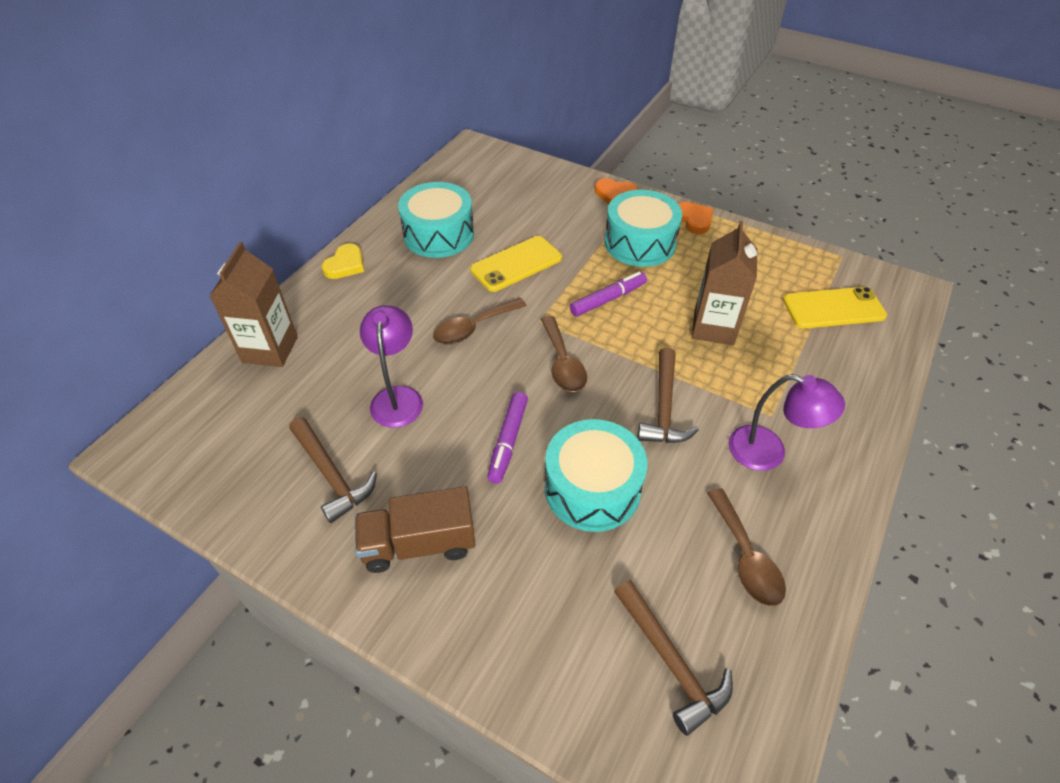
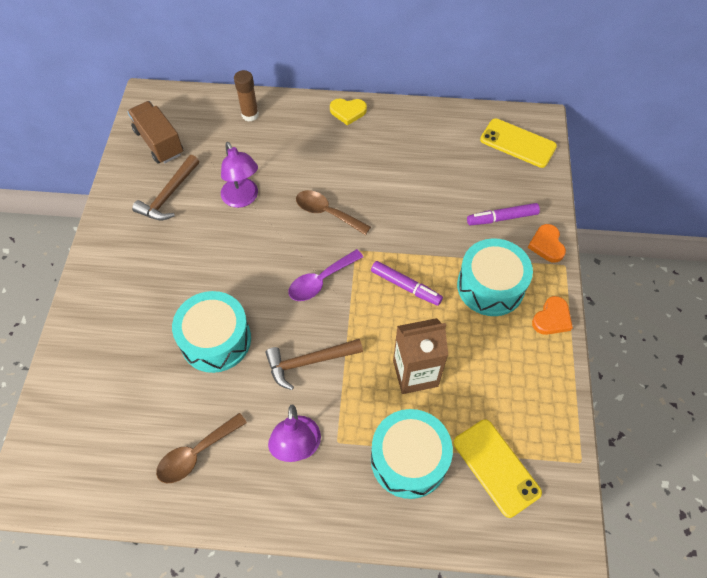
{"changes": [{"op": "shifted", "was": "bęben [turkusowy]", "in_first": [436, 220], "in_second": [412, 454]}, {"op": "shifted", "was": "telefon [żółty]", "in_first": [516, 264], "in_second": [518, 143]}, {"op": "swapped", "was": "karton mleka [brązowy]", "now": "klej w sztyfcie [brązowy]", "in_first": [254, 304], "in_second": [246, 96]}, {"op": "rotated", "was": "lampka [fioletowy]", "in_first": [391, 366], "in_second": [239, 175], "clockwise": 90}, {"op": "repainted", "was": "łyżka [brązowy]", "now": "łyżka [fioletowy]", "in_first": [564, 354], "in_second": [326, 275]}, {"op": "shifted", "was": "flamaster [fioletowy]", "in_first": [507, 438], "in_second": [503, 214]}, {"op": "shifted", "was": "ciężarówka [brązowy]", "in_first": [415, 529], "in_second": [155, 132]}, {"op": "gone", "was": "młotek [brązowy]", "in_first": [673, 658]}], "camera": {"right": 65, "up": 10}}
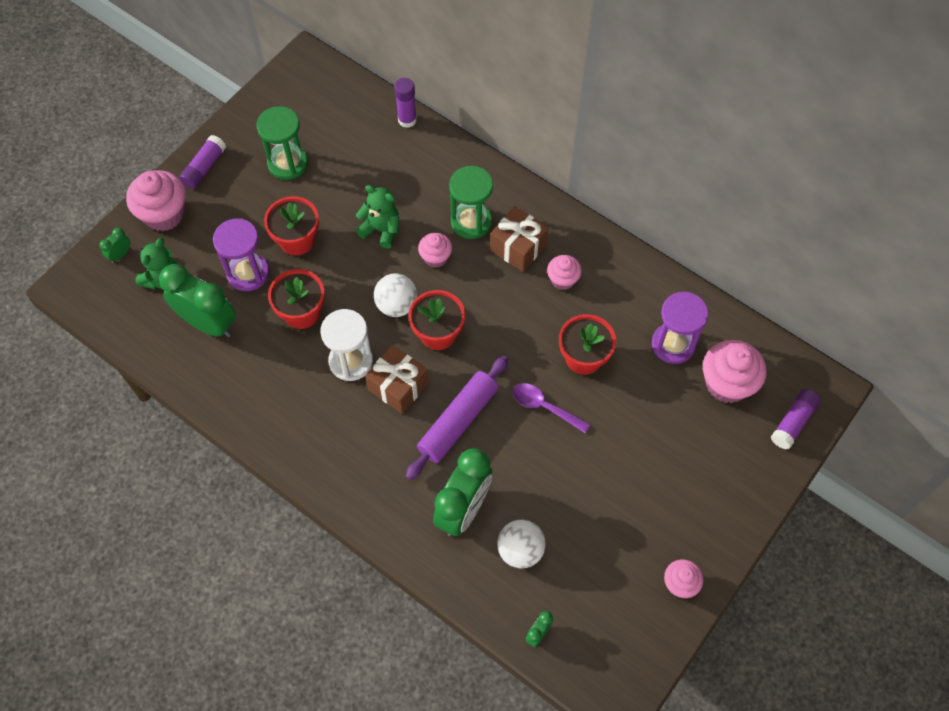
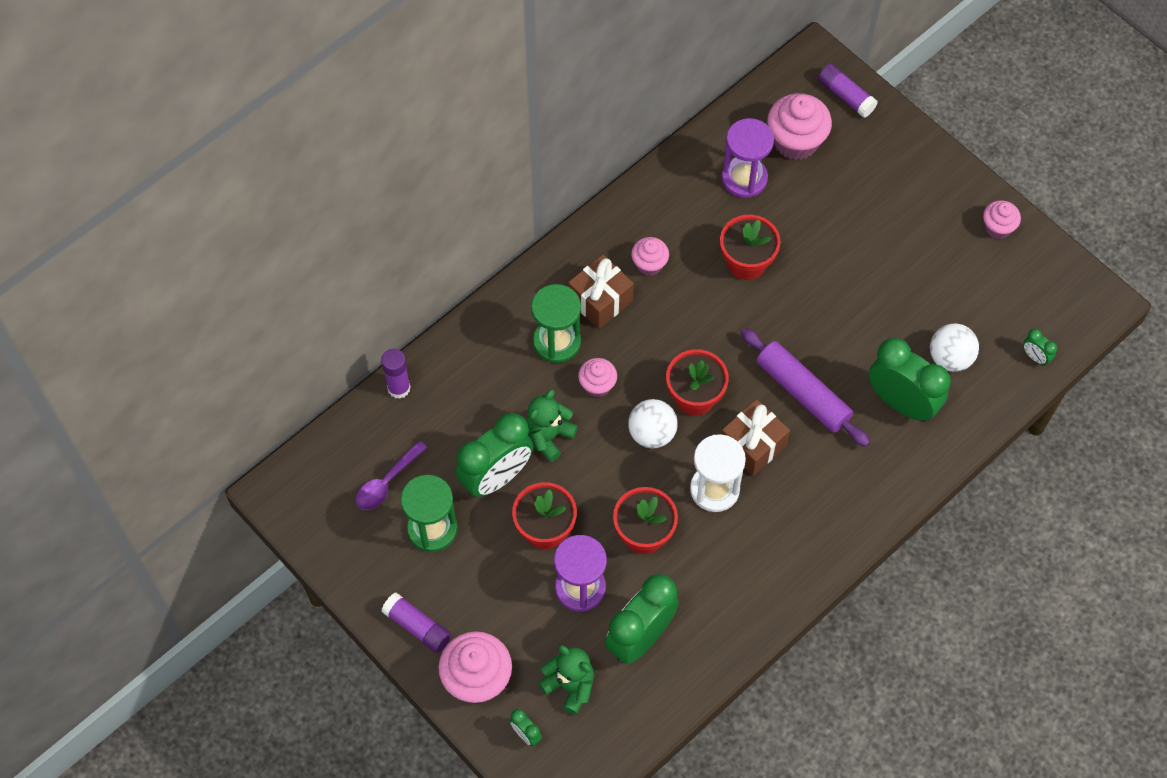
{"changes": [{"op": "shifted", "was": "łyżka [fioletowy]", "in_first": [551, 408], "in_second": [391, 475]}, {"op": "new", "now": "budzik [zielony]", "in_second": [494, 455]}], "camera": {"right": -80, "up": 0}}
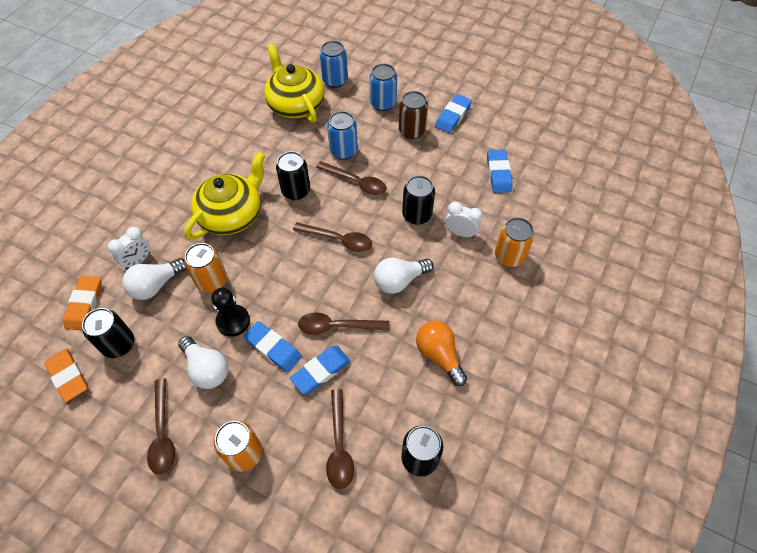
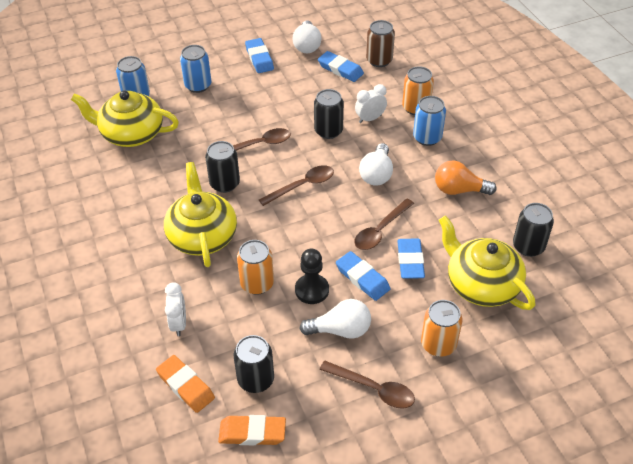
{"changes": [{"op": "shifted", "was": "puszka [brązowy]", "in_first": [413, 115], "in_second": [380, 43]}, {"op": "shifted", "was": "puszka [niebieski]", "in_first": [342, 135], "in_second": [429, 121]}, {"op": "shifted", "was": "żarówka [biały]", "in_first": [154, 279], "in_second": [307, 36]}, {"op": "rotated", "was": "gumka do mazania [niebieski]", "in_first": [272, 347], "in_second": [363, 276], "clockwise": 60}, {"op": "swapped", "was": "łyżka [brązowy]", "now": "imbryk [żółty]", "in_first": [340, 439], "in_second": [487, 262]}], "camera": {"right": -50, "up": -10}}
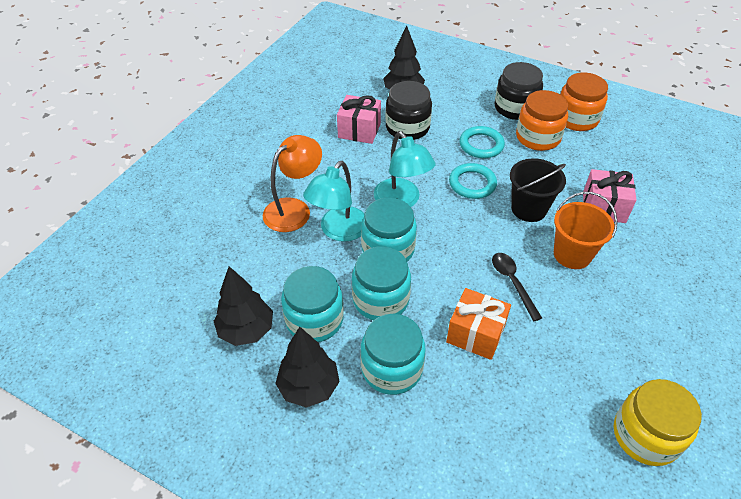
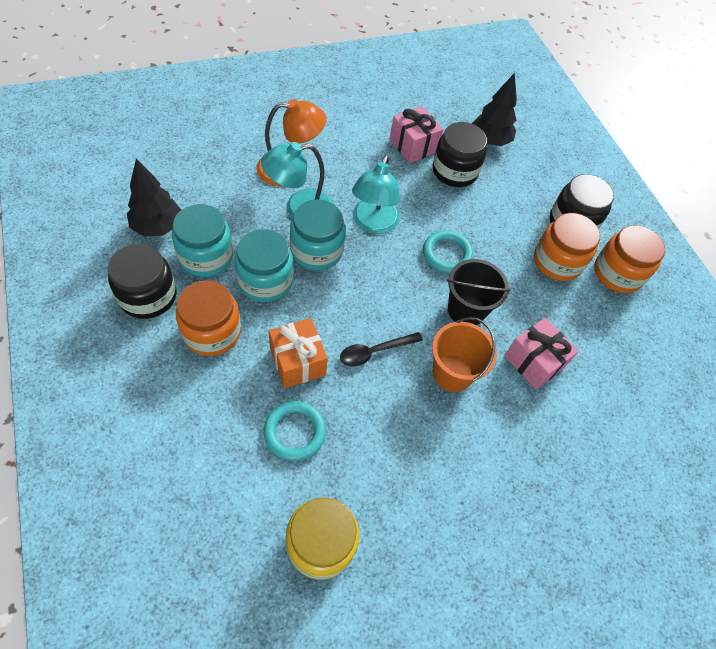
{"changes": [{"op": "shifted", "was": "pierścień [turkusowy]", "in_first": [482, 142], "in_second": [295, 431]}, {"op": "rotated", "was": "łyżka [czarny]", "in_first": [517, 287], "in_second": [381, 349], "clockwise": -135}, {"op": "repainted", "was": "słoik [turkusowy]", "now": "słoik [pomarańczowy]", "in_first": [393, 354], "in_second": [208, 318]}, {"op": "swapped", "was": "drzewko [czarny]", "now": "słoik [czarny]", "in_first": [307, 367], "in_second": [142, 281]}], "camera": {"right": 35, "up": 10}}
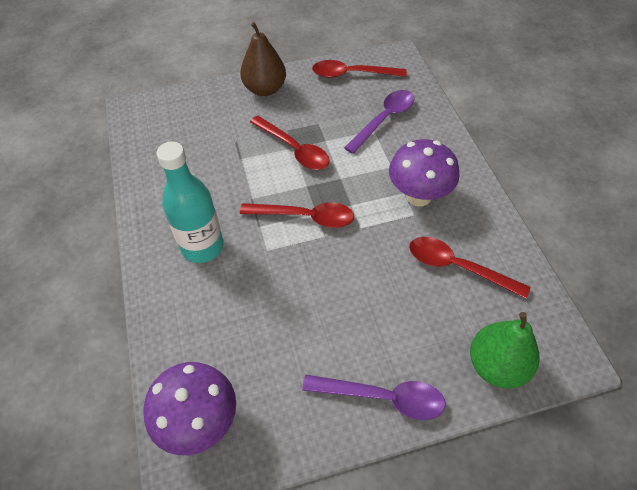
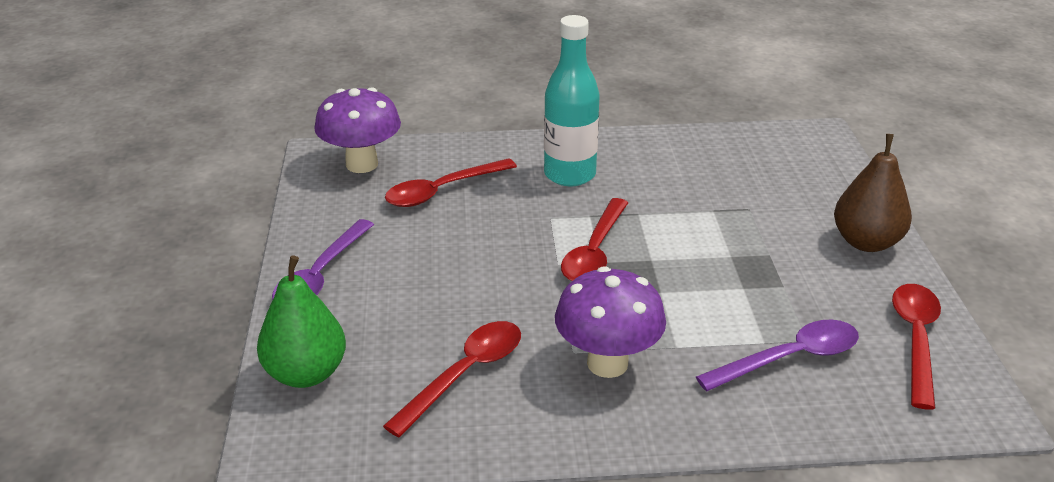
{"changes": [{"op": "rotated", "was": "łyżka [fioletowy]", "in_first": [379, 122], "in_second": [777, 355], "clockwise": -75}, {"op": "shifted", "was": "łyżka [czerwony]", "in_first": [290, 143], "in_second": [451, 182]}], "camera": {"right": 100, "up": -20}}
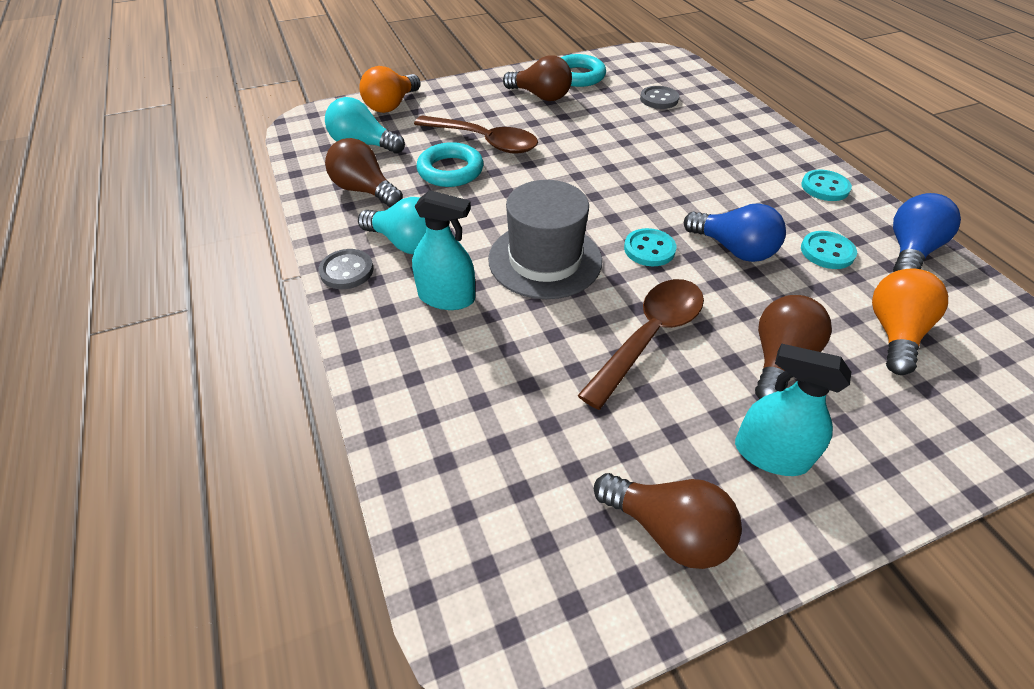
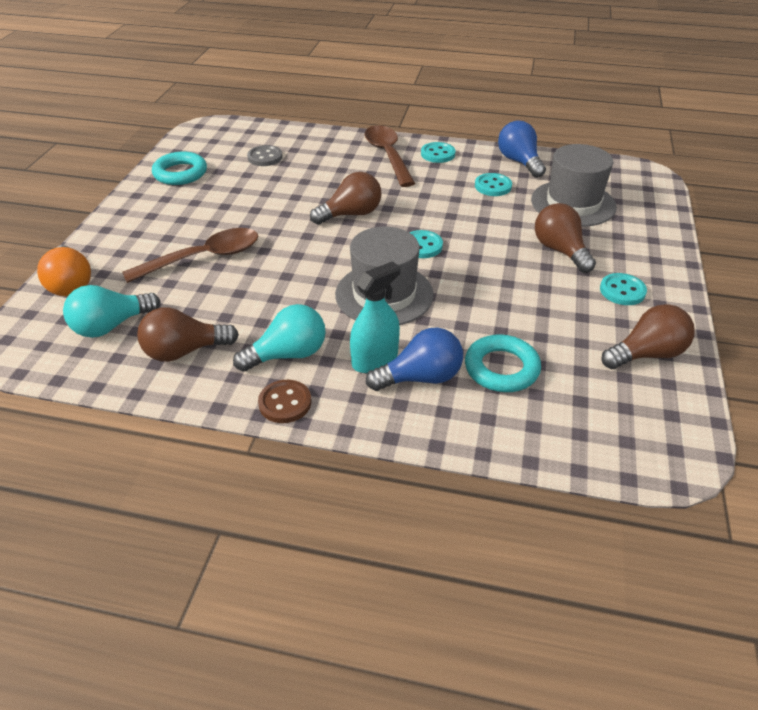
{"changes": [{"op": "shifted", "was": "żarówka [brązowy]", "in_first": [537, 78], "in_second": [346, 198]}, {"op": "shifted", "was": "pierścień [turkusowy]", "in_first": [450, 164], "in_second": [503, 363]}, {"op": "shifted", "was": "żarówka [niebieski]", "in_first": [735, 232], "in_second": [414, 359]}, {"op": "repainted", "was": "guzik [szary]", "now": "guzik [brązowy]", "in_first": [346, 269], "in_second": [284, 401]}, {"op": "swapped", "was": "żarówka [pomarańczowy]", "now": "kapelusz [szary]", "in_first": [910, 321], "in_second": [574, 185]}, {"op": "shifted", "was": "łyżka [brązowy]", "in_first": [640, 344], "in_second": [390, 156]}, {"op": "swapped", "was": "spryskiwacz [turkusowy]", "now": "guzik [turkusowy]", "in_first": [793, 410], "in_second": [623, 289]}], "camera": {"right": -55, "up": -5}}
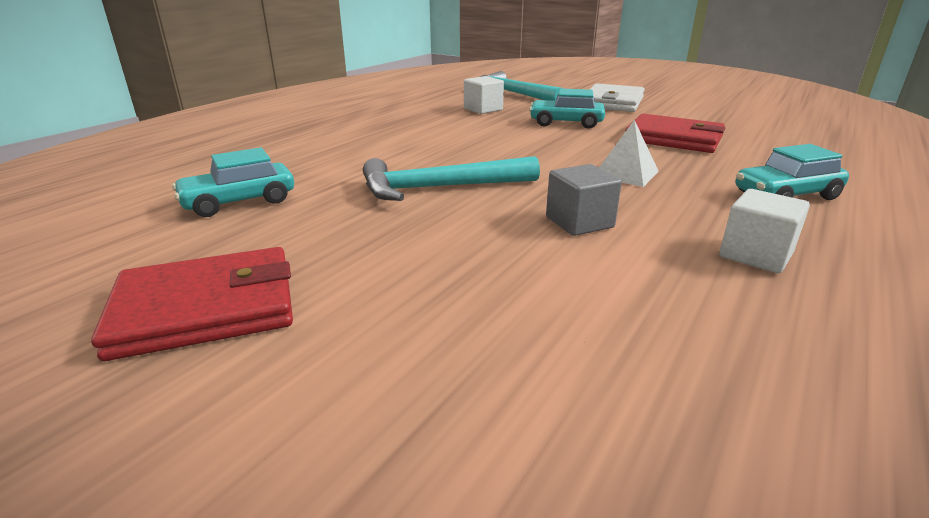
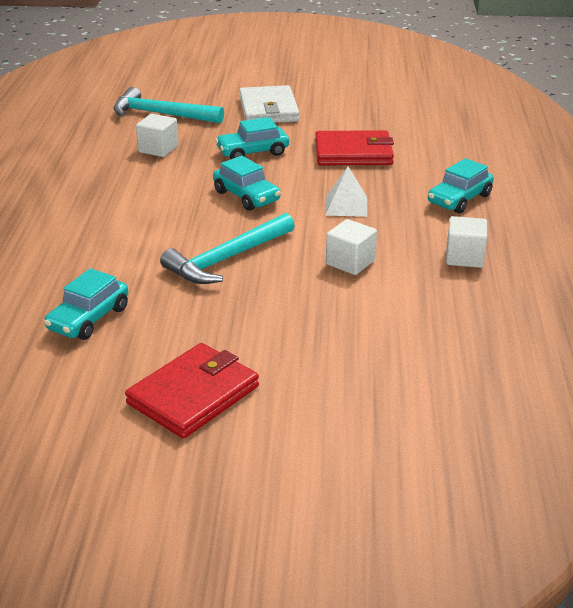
{"changes": [{"op": "repainted", "was": "sześcian [szary]", "now": "sześcian [biały]", "in_first": [584, 200], "in_second": [351, 247]}, {"op": "new", "now": "samochód [turkusowy]", "in_second": [247, 183]}], "camera": {"right": -30, "up": 5}}
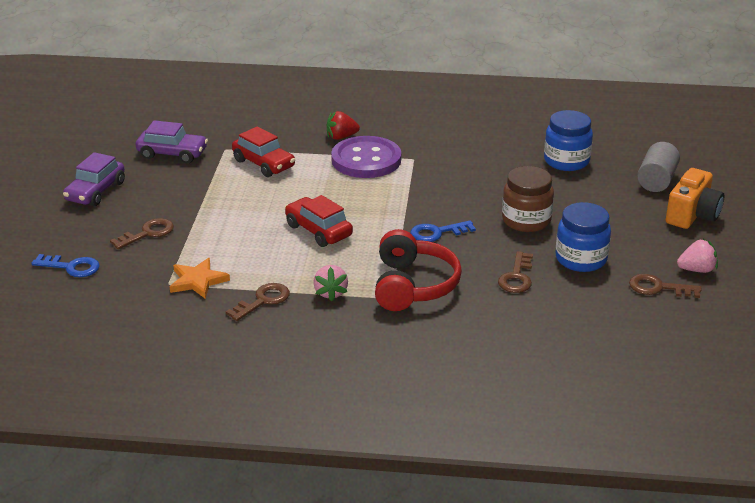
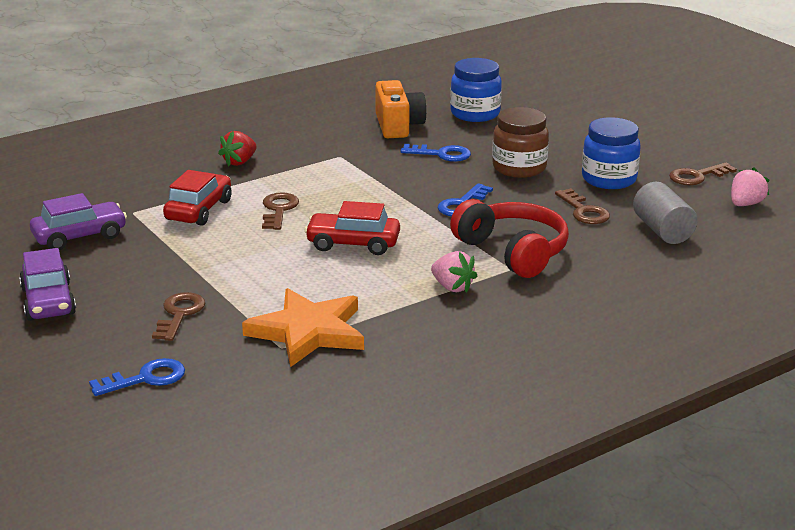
{"changes": [{"op": "rotated", "was": "samochód [czerwony]", "in_first": [263, 152], "in_second": [197, 198], "clockwise": -75}, {"op": "gone", "was": "guzik [fioletowy]", "in_first": [366, 157]}, {"op": "shifted", "was": "walec [szary]", "in_first": [658, 167], "in_second": [665, 213]}, {"op": "shifted", "was": "aparat fotograficzny [pomarańczowy]", "in_first": [695, 198], "in_second": [401, 109]}, {"op": "shifted", "was": "truskawka [różowy]", "in_first": [697, 256], "in_second": [750, 186]}, {"op": "scaled", "was": "gwiazda [pomarańczowy]", "in_first": [200, 278], "in_second": [303, 327], "ratio": 1.6}, {"op": "shifted", "was": "klucz [brązowy]", "in_first": [258, 302], "in_second": [280, 211]}, {"op": "new", "now": "klucz [niebieski]", "in_second": [435, 153]}], "camera": {"right": -40, "up": -5}}
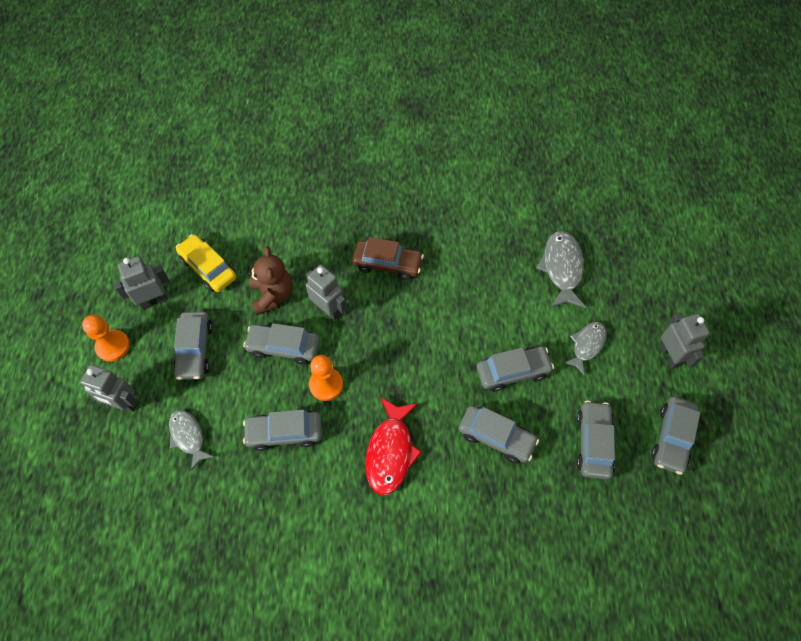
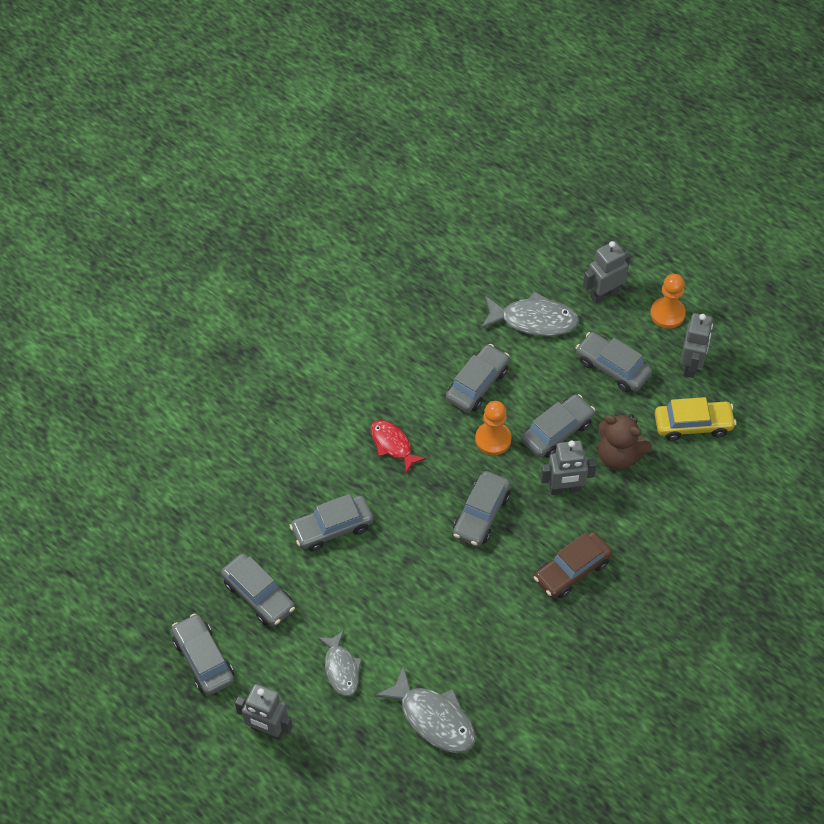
{"changes": [{"op": "shifted", "was": "samochód [szary]", "in_first": [515, 369], "in_second": [482, 508]}, {"op": "scaled", "was": "ryba [czerwony]", "in_first": [393, 446], "in_second": [398, 446], "ratio": 0.65}, {"op": "scaled", "was": "ryba [szary]", "in_first": [191, 440], "in_second": [530, 313], "ratio": 1.53}], "camera": {"right": 130, "up": -5}}
